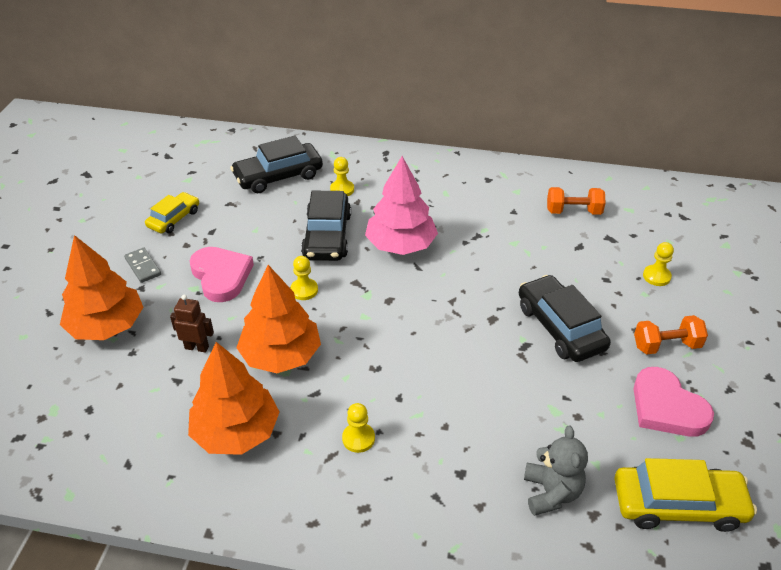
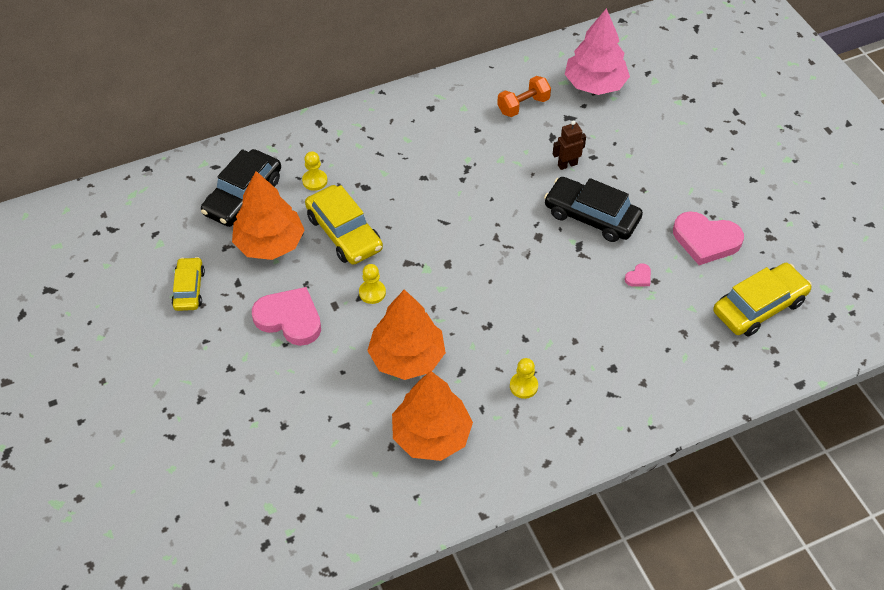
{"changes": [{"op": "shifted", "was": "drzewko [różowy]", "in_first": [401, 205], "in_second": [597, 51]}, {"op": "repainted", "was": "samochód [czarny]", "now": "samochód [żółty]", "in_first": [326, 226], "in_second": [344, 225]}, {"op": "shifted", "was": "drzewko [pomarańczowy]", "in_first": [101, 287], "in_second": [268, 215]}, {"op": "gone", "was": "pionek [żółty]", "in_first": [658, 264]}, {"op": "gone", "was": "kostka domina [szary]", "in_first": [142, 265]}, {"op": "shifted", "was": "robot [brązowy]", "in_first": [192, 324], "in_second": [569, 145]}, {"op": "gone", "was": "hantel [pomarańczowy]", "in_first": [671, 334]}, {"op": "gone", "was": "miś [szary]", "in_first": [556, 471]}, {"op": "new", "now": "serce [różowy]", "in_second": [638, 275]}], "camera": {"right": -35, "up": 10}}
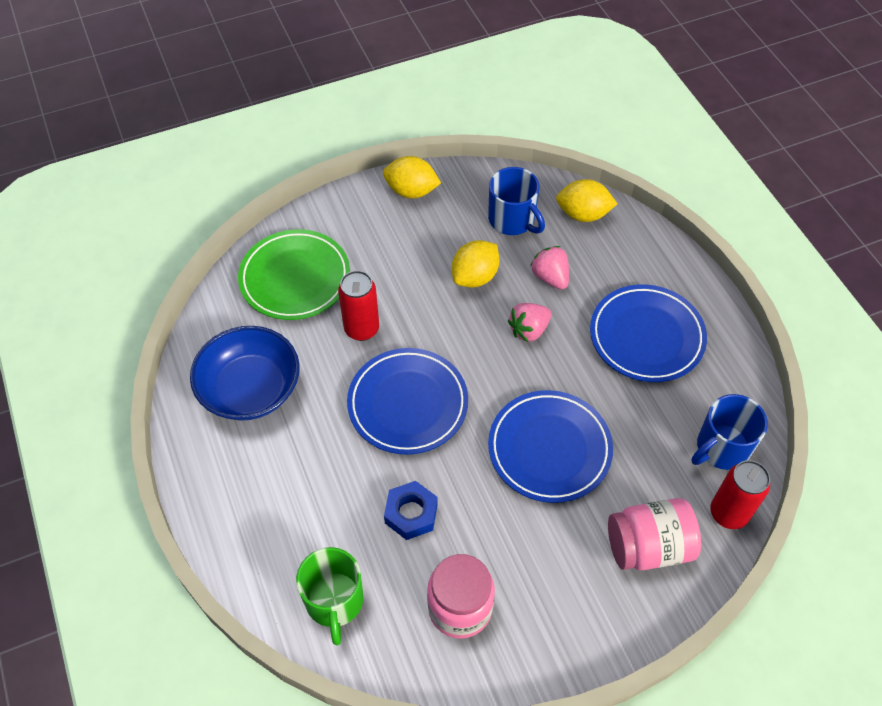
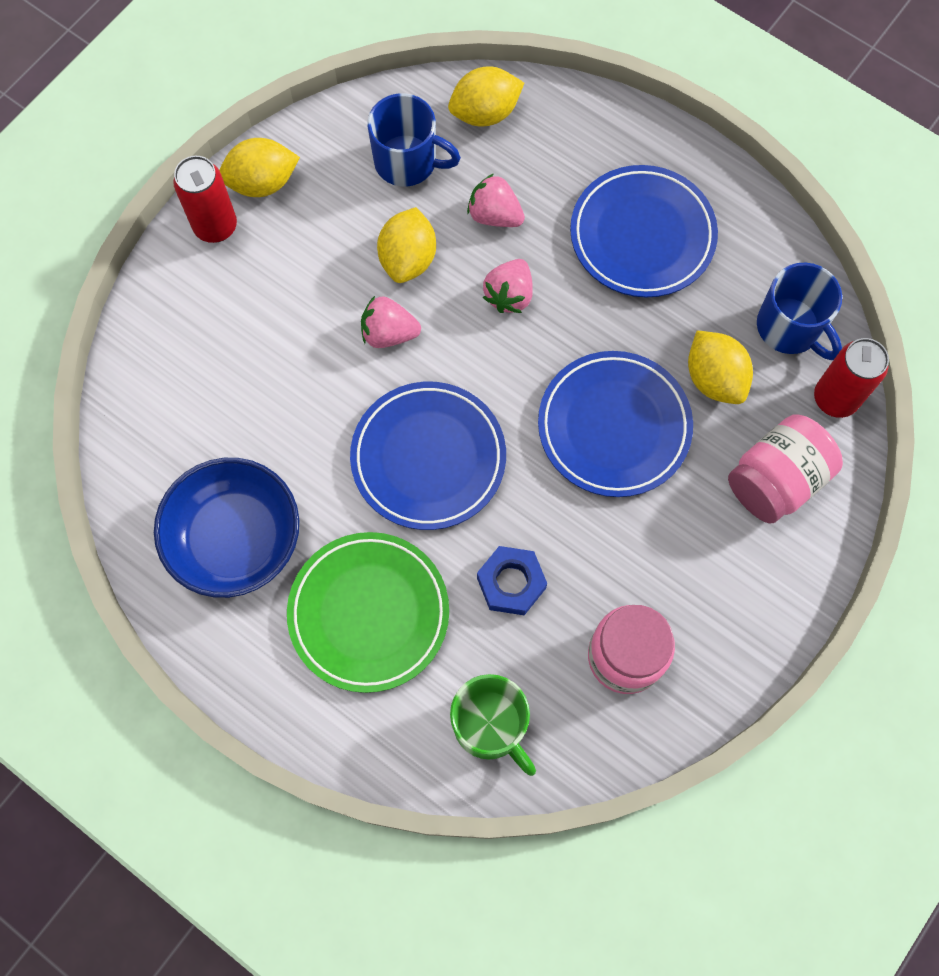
{"changes": [{"op": "shifted", "was": "talerz [zielony]", "in_first": [294, 274], "in_second": [368, 612]}, {"op": "shifted", "was": "puszka [czerwony]", "in_first": [358, 305], "in_second": [205, 199]}, {"op": "rotated", "was": "kubek [niebieski]", "in_first": [729, 432], "in_second": [799, 311], "clockwise": -60}, {"op": "new", "now": "truskawka [różowy]", "in_second": [391, 322]}, {"op": "new", "now": "cytryna [żółty]", "in_second": [720, 367]}], "camera": {"right": -30, "up": 15}}
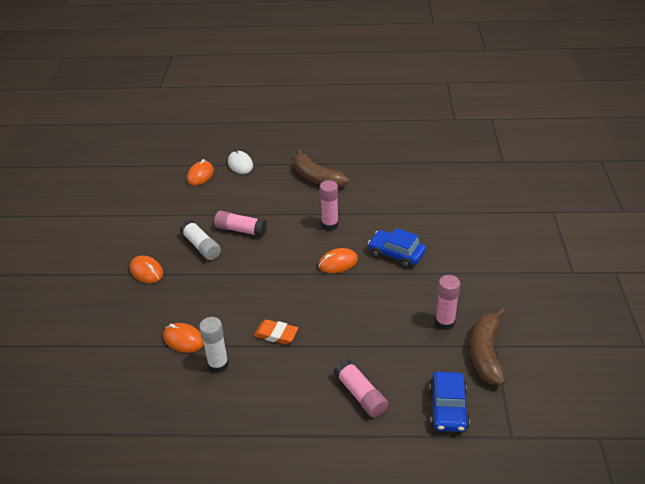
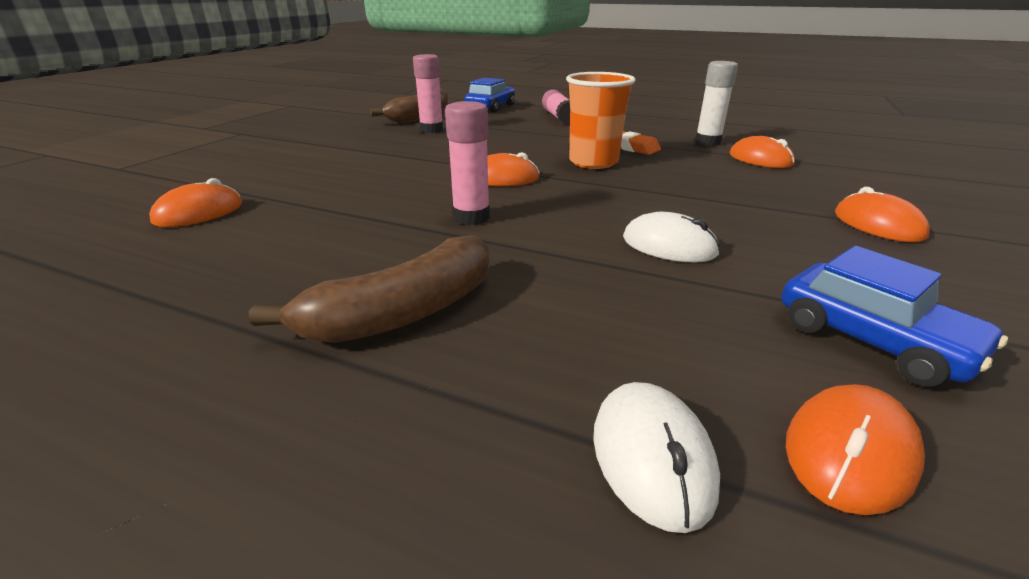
{"changes": [{"op": "rotated", "was": "banan [brązowy]", "in_first": [321, 168], "in_second": [369, 289], "clockwise": 75}, {"op": "swapped", "was": "klej w sztyfcie [różowy]", "now": "myszka [biały]", "in_first": [240, 223], "in_second": [671, 237]}, {"op": "gone", "was": "klej w sztyfcie [biały]", "in_first": [200, 239]}, {"op": "shifted", "was": "samochód [niebieski]", "in_first": [397, 248], "in_second": [895, 316]}, {"op": "new", "now": "szklanka [pomarańczowy]", "in_second": [601, 120]}, {"op": "new", "now": "myszka [pomarańczowy]", "in_second": [195, 202]}], "camera": {"right": -160, "up": -10}}
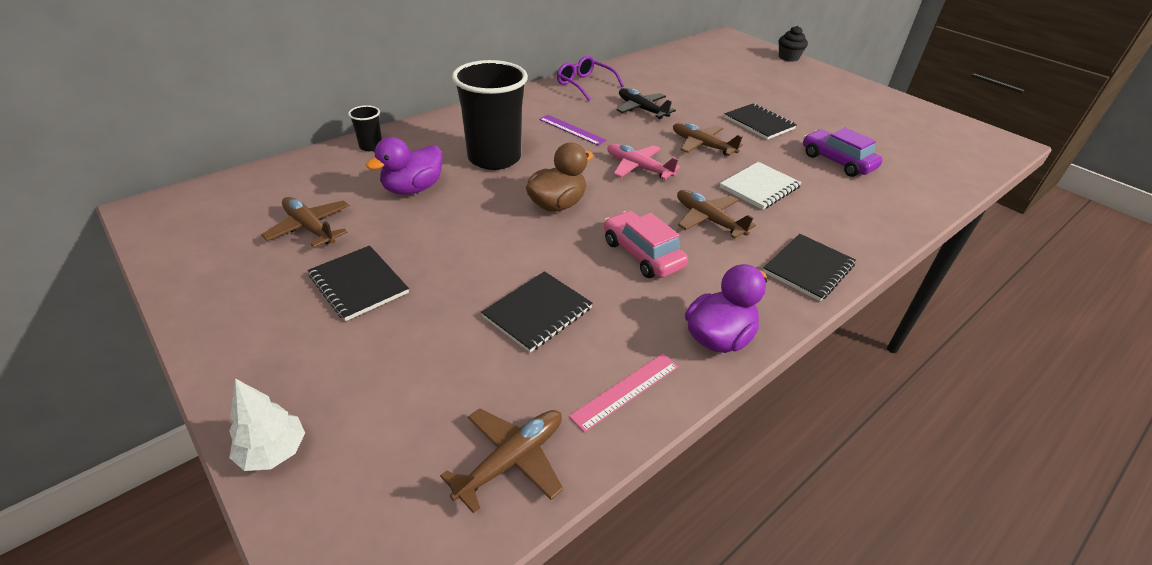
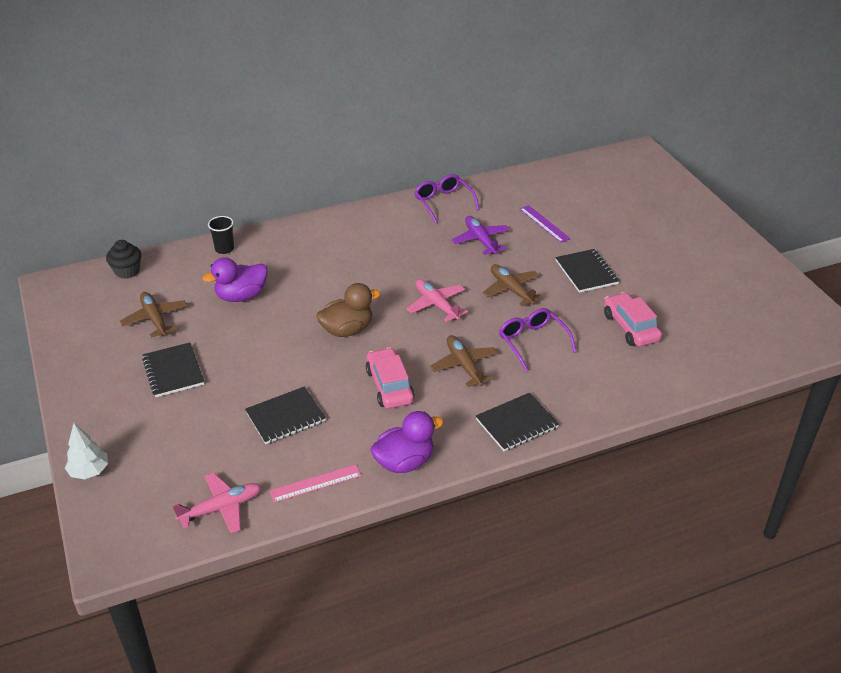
{"changes": [{"op": "shifted", "was": "muffinka [czarny]", "in_first": [793, 44], "in_second": [123, 259]}, {"op": "gone", "was": "szklanka [czarny]", "in_first": [490, 115]}, {"op": "repainted", "was": "samolot [czarny]", "now": "samolot [fioletowy]", "in_first": [646, 103], "in_second": [480, 235]}, {"op": "shifted", "was": "linijka [fioletowy]", "in_first": [572, 130], "in_second": [545, 224]}, {"op": "repainted", "was": "samochód [fioletowy]", "now": "samochód [różowy]", "in_first": [843, 152], "in_second": [633, 319]}, {"op": "swapped", "was": "zeszyt [biały]", "now": "okulary [fioletowy]", "in_first": [761, 186], "in_second": [538, 339]}, {"op": "repainted", "was": "samolot [brązowy]", "now": "samolot [różowy]", "in_first": [501, 460], "in_second": [217, 503]}], "camera": {"right": 20, "up": 0}}
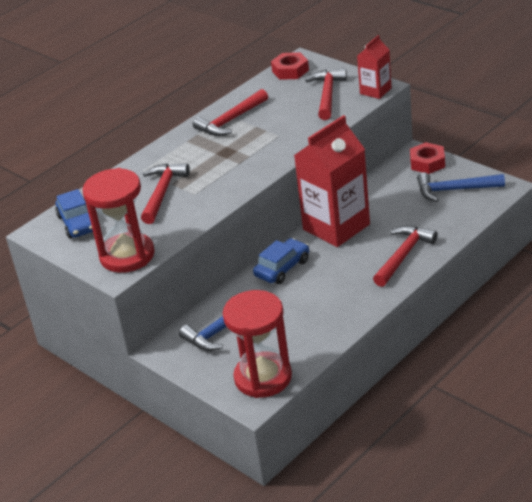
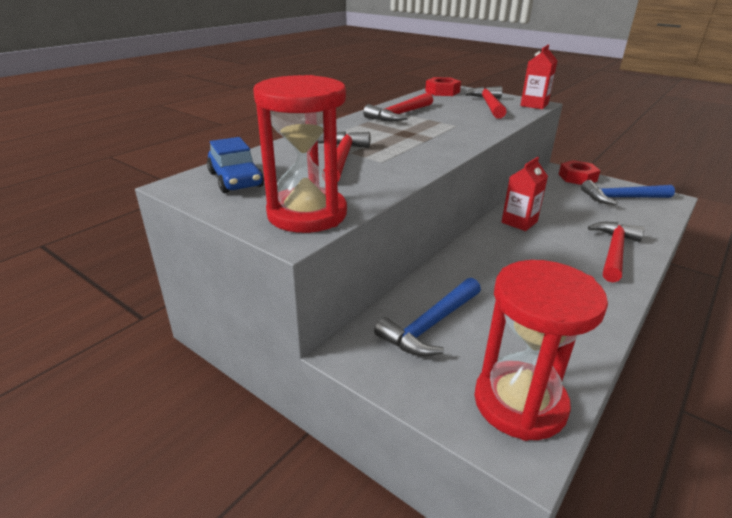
{"changes": [{"op": "scaled", "was": "karton mleka [czerwony]", "in_first": [332, 181], "in_second": [524, 194], "ratio": 0.51}, {"op": "gone", "was": "samochód [niebieski]", "in_first": [281, 261]}], "camera": {"right": -10, "up": -5}}
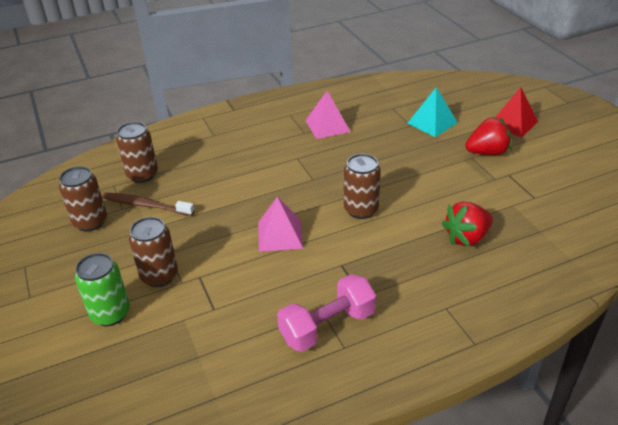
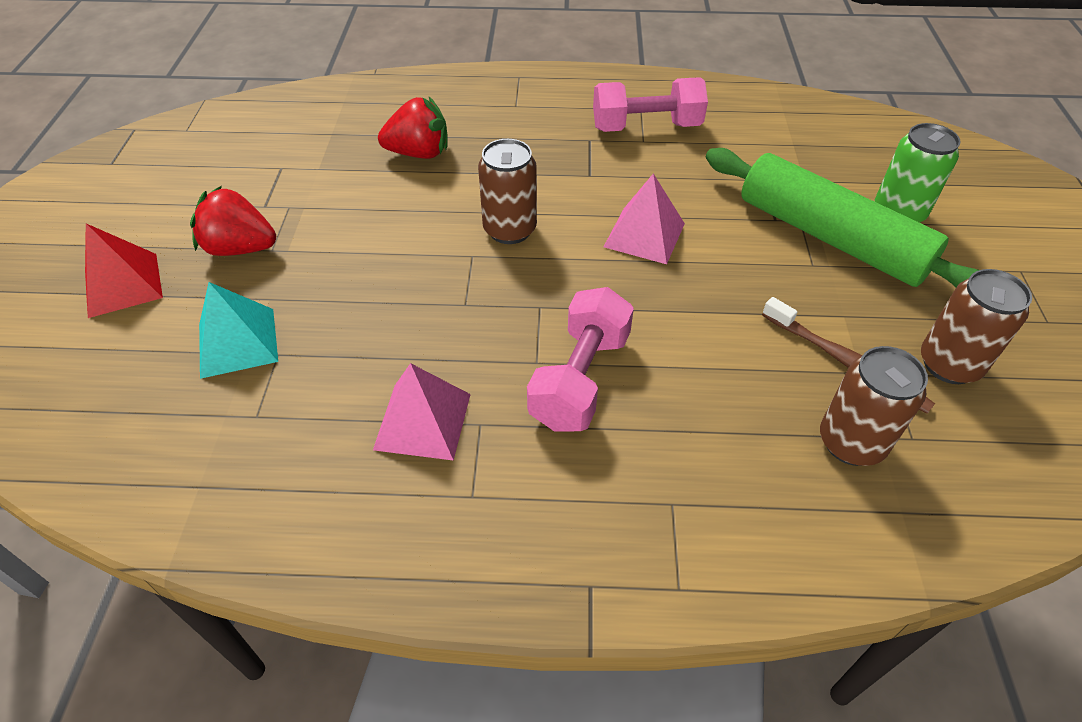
{"changes": [{"op": "swapped", "was": "puszka [brązowy]", "now": "wałek do ciasta [zielony]", "in_first": [153, 252], "in_second": [842, 217]}, {"op": "new", "now": "hantel [różowy]", "in_second": [580, 359]}], "camera": {"right": -155, "up": 10}}
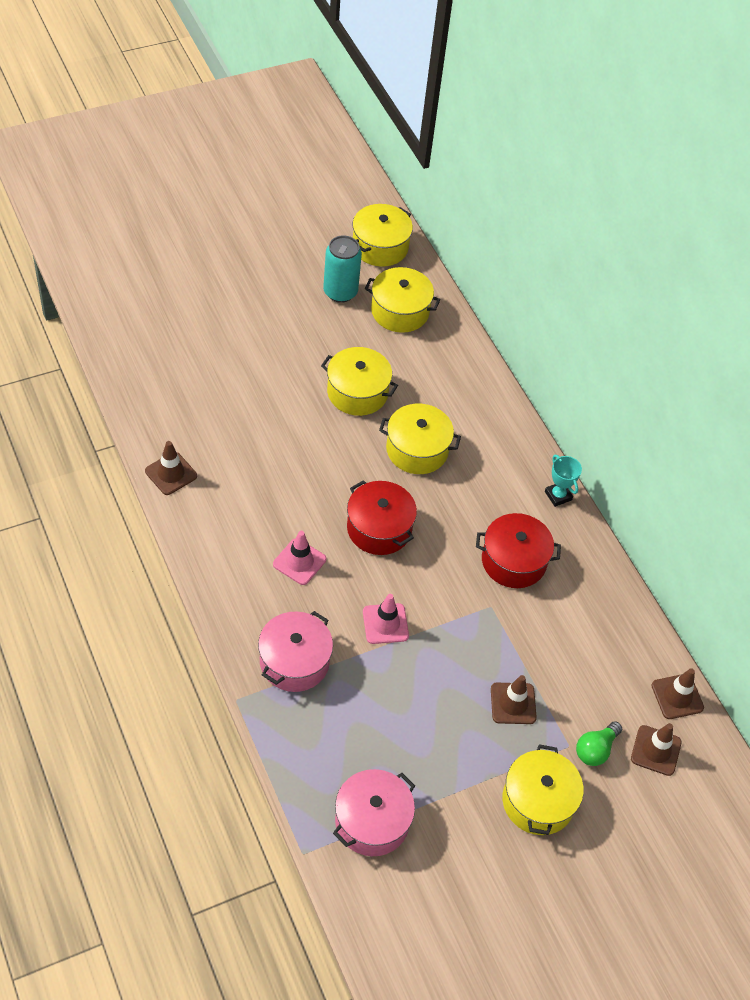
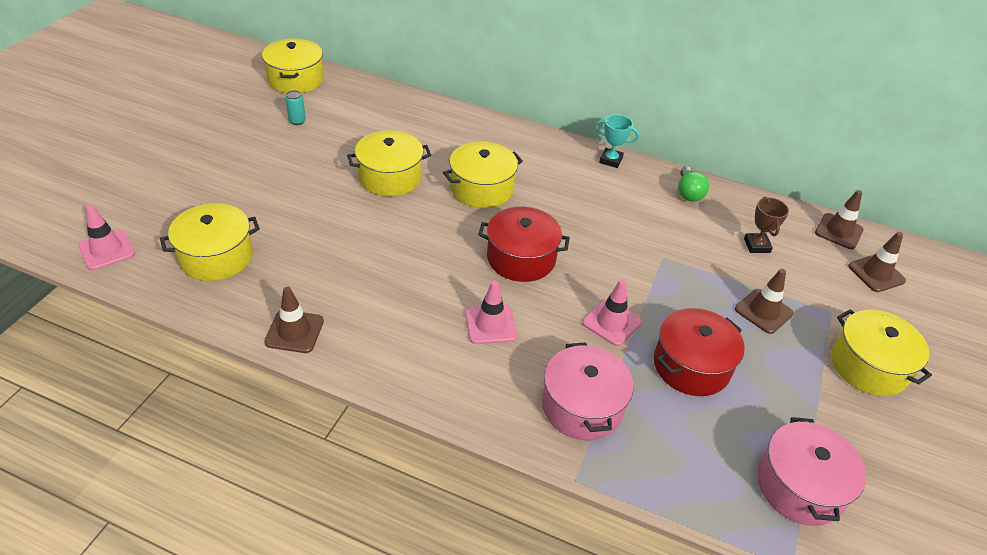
{"changes": [{"op": "scaled", "was": "puszka [turkusowy]", "in_first": [342, 269], "in_second": [295, 107], "ratio": 0.48}, {"op": "shifted", "was": "garnek [żółty]", "in_first": [402, 300], "in_second": [210, 242]}, {"op": "shifted", "was": "garnek [czerwony]", "in_first": [518, 550], "in_second": [699, 352]}, {"op": "shifted", "was": "żarówka [zielony]", "in_first": [599, 743], "in_second": [693, 184]}, {"op": "new", "now": "puchar [brązowy]", "in_second": [766, 225]}, {"op": "new", "now": "pachołek [różowy]", "in_second": [106, 237]}], "camera": {"right": -40, "up": -10}}
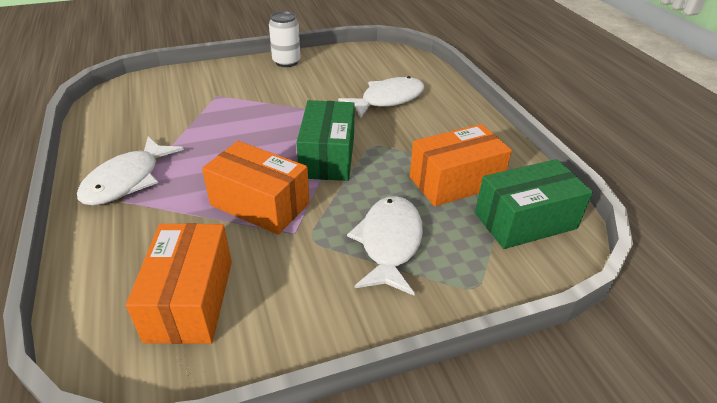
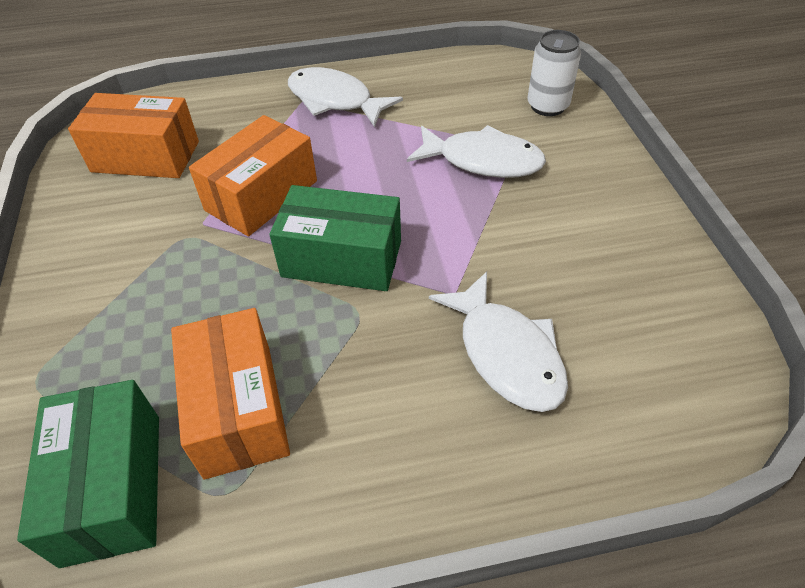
{"changes": [{"op": "shifted", "was": "puszka [biały]", "in_first": [285, 39], "in_second": [554, 73]}, {"op": "shifted", "was": "ryba [biały]", "in_first": [385, 245], "in_second": [476, 151]}], "camera": {"right": 100, "up": 10}}
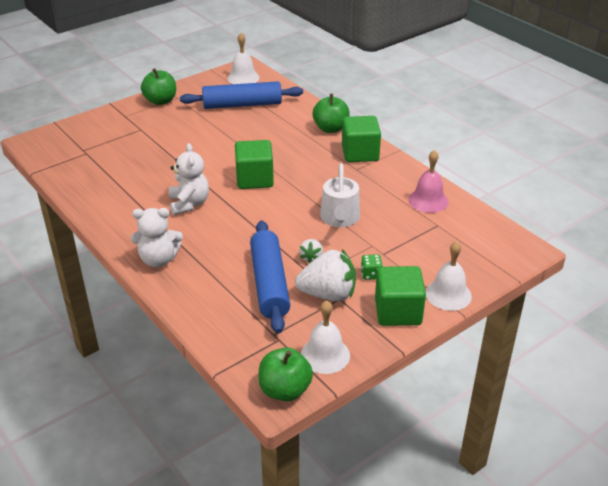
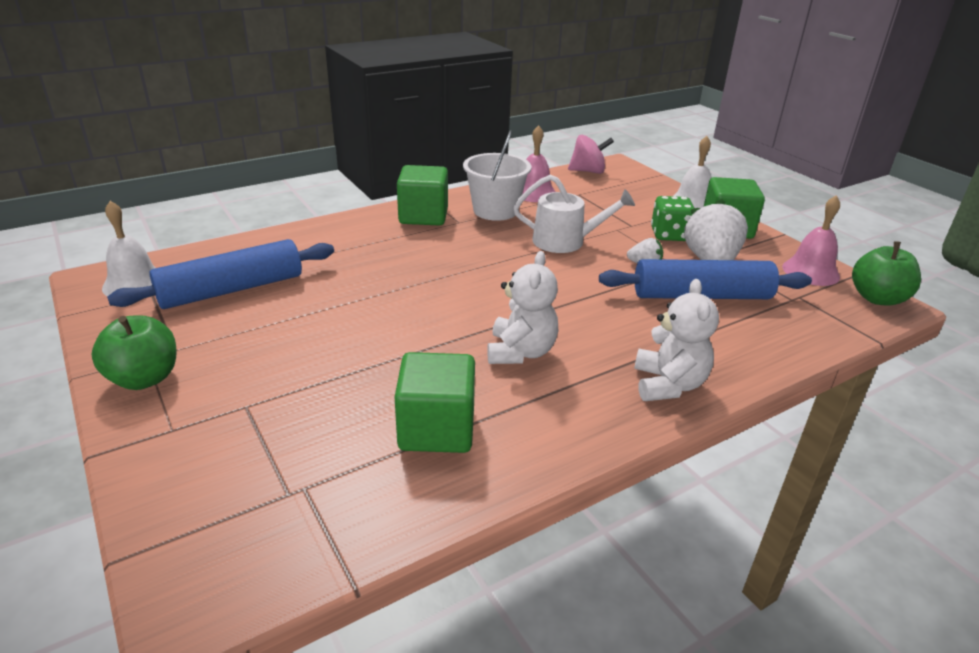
{"changes": [{"op": "rotated", "was": "wałek do ciasta [niebieski]", "in_first": [241, 95], "in_second": [220, 274], "clockwise": 60}, {"op": "gone", "was": "jabłko [zielony]", "in_first": [331, 113]}, {"op": "shifted", "was": "sześcian [zielony]", "in_first": [254, 164], "in_second": [435, 402]}, {"op": "rotated", "was": "miś [biały]", "in_first": [189, 179], "in_second": [522, 307], "clockwise": 105}, {"op": "scaled", "was": "kostka do gry [zielony]", "in_first": [372, 267], "in_second": [672, 218], "ratio": 1.62}, {"op": "repainted", "was": "dzwonek [biały]", "now": "dzwonek [różowy]", "in_first": [325, 337], "in_second": [811, 240]}, {"op": "new", "now": "wiadro [biały]", "in_second": [497, 175]}, {"op": "new", "now": "bączek [różowy]", "in_second": [591, 154]}], "camera": {"right": -85, "up": -5}}
